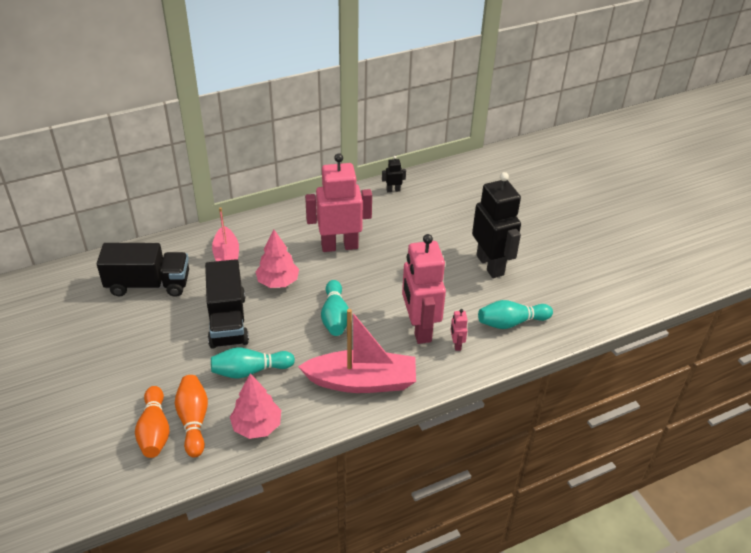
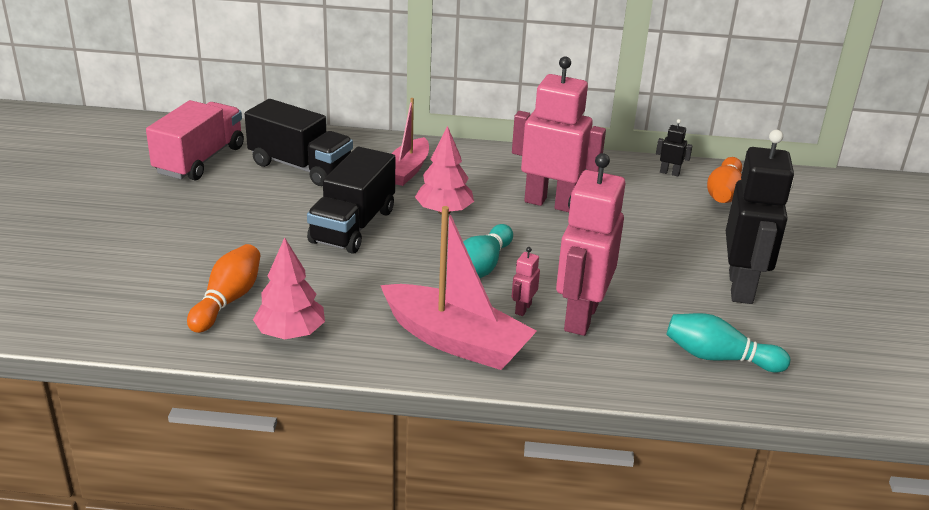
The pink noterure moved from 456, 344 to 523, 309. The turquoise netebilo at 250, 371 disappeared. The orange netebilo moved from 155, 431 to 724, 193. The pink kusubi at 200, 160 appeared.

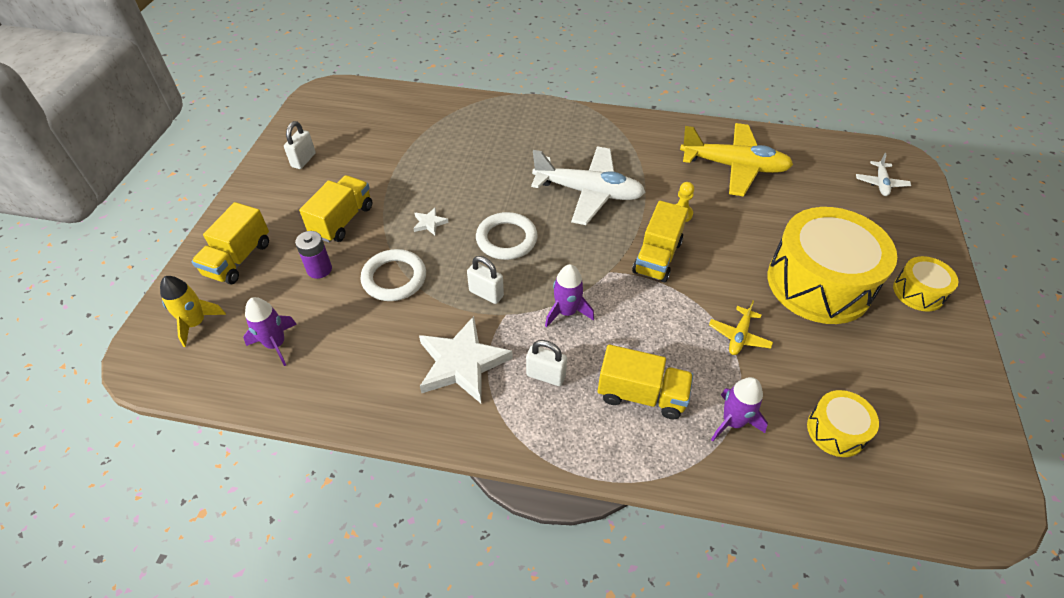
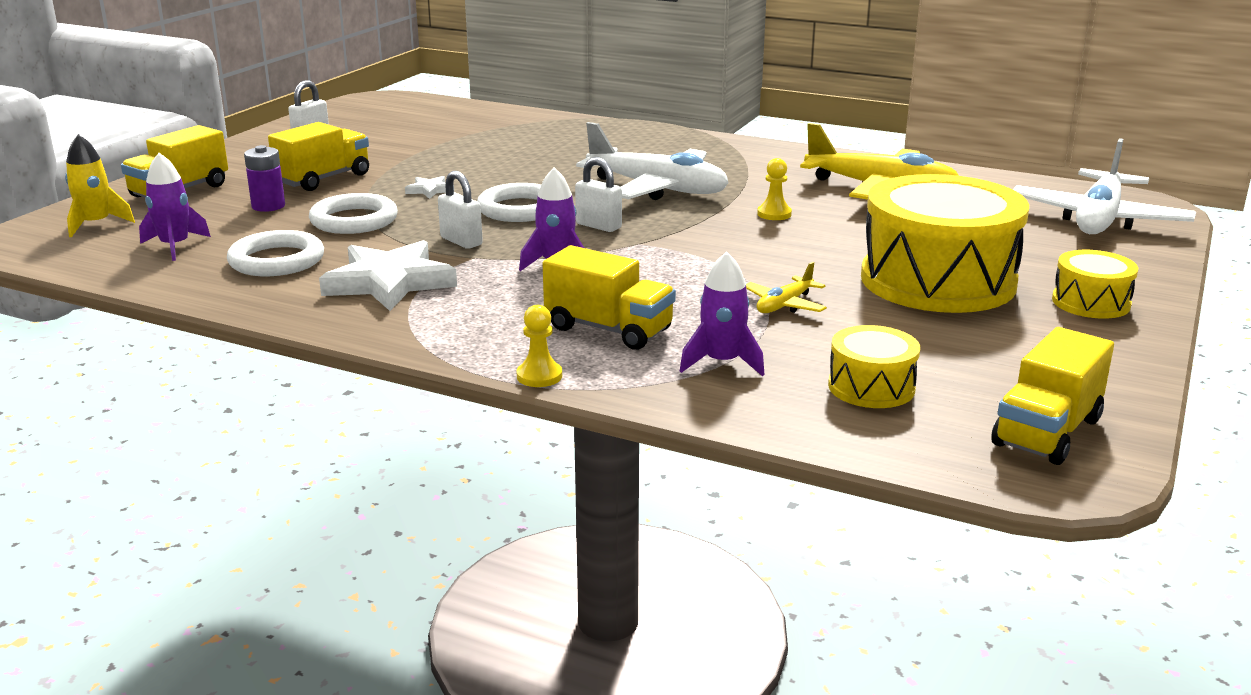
The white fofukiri at 880, 183 changed to 2.18 times the size. The yellow kusubi moved from 657, 257 to 1047, 432. The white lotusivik moved from 545, 375 to 598, 226. The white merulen at 277, 260 appeared. The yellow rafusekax at 539, 376 appeared.

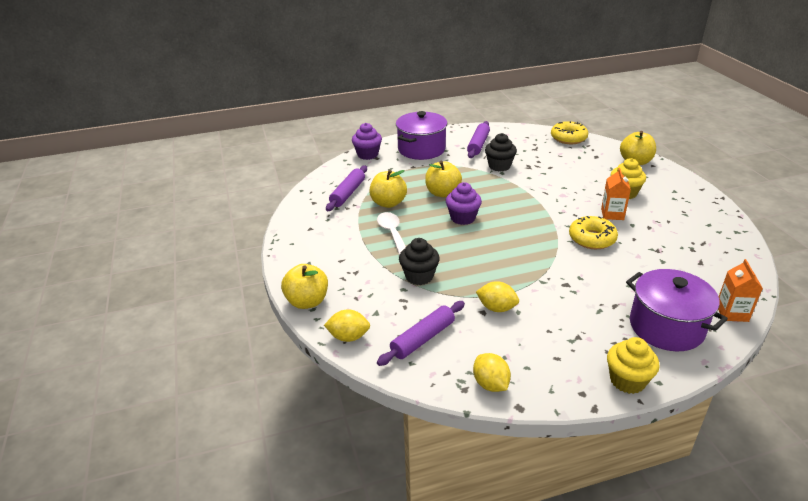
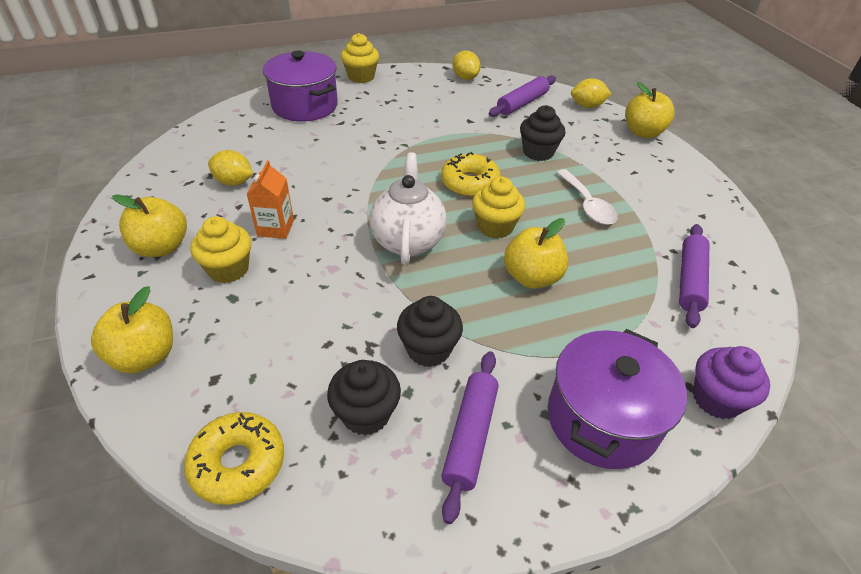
The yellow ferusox moved from 388, 203 to 161, 247. The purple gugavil at 462, 218 became the yellow gugavil at 495, 227. The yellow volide moved from 592, 239 to 470, 183. The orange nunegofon at 732, 313 disappeared. The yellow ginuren moved from 496, 308 to 234, 182. The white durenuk at 408, 240 appeared. The black gugavil at 366, 414 appeared.

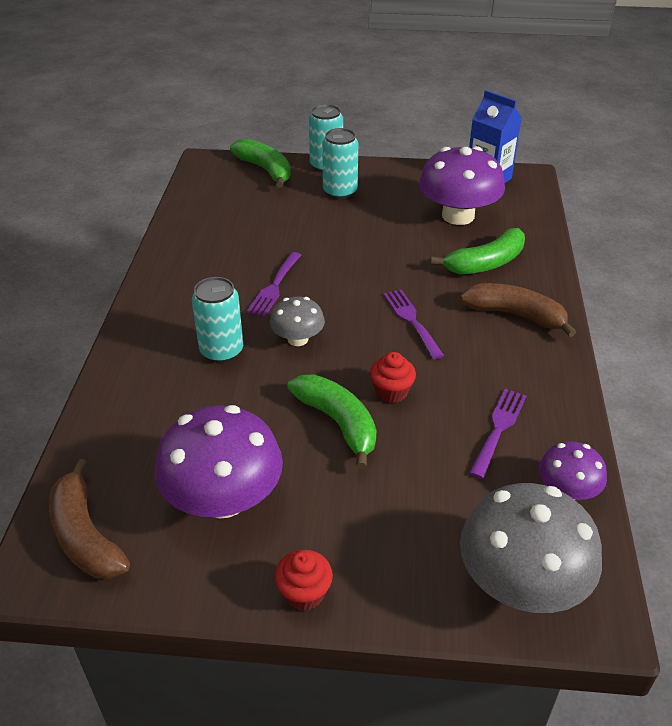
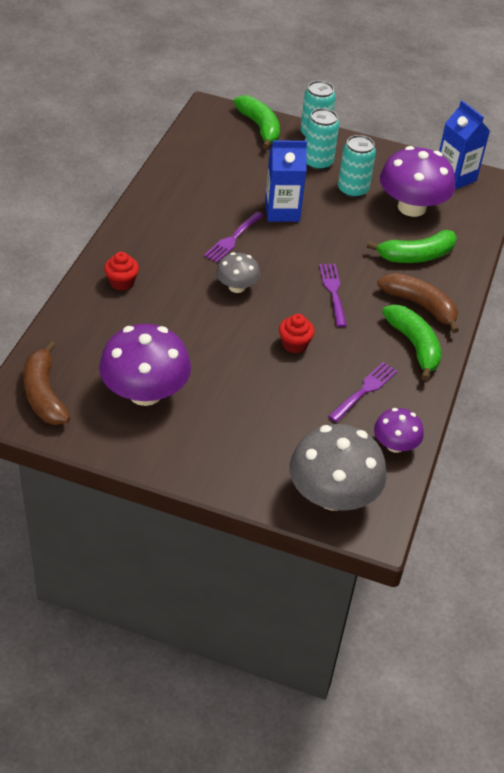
The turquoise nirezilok moved from 221, 351 to 353, 190. The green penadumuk moved from 338, 423 to 414, 345. The red gugavil moved from 304, 593 to 122, 282. The blue nunegofon at 282, 211 appeared.

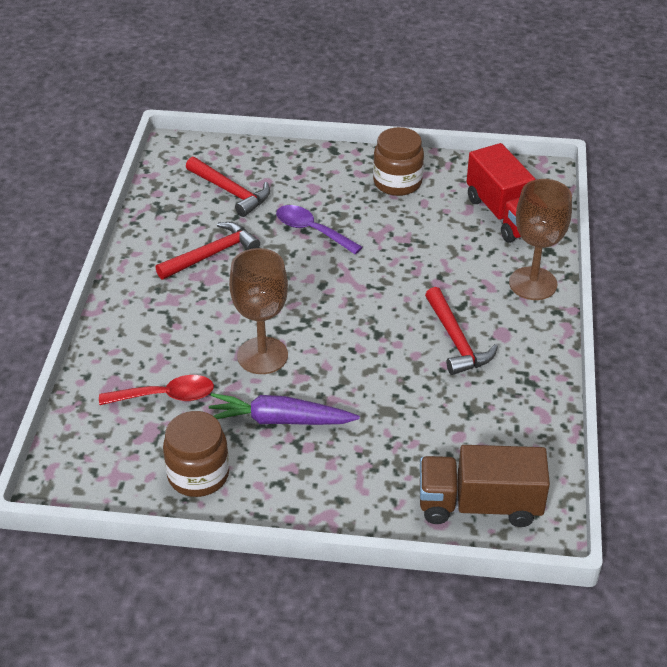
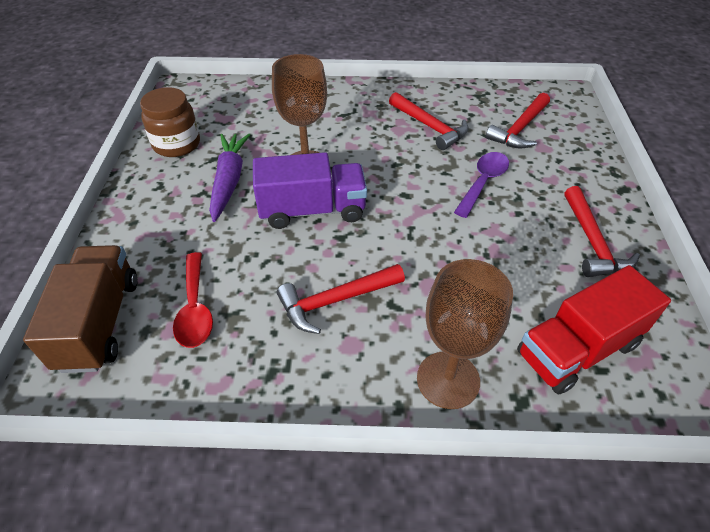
The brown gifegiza at 397, 182 was replaced by the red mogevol at 592, 242. The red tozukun moved from 165, 396 to 195, 308. The purple kusubi at 312, 210 appeared.

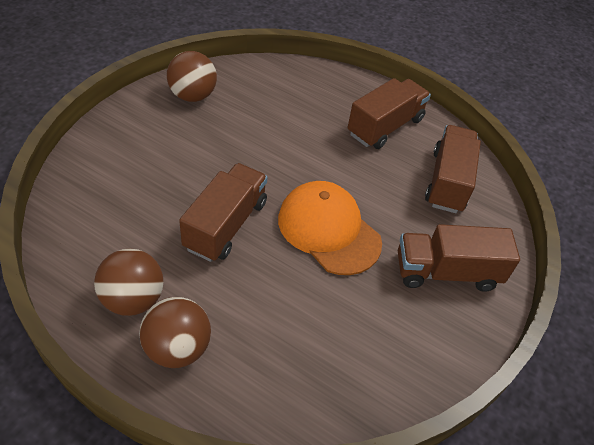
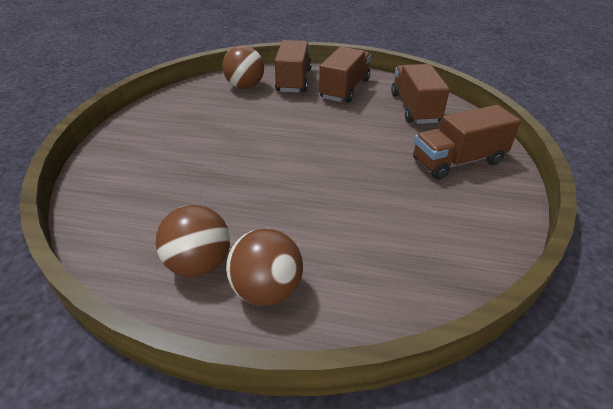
The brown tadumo moved from 192, 96 to 245, 86. The brown kusubi moved from 226, 225 to 294, 80. The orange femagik at 328, 230 disappeared.

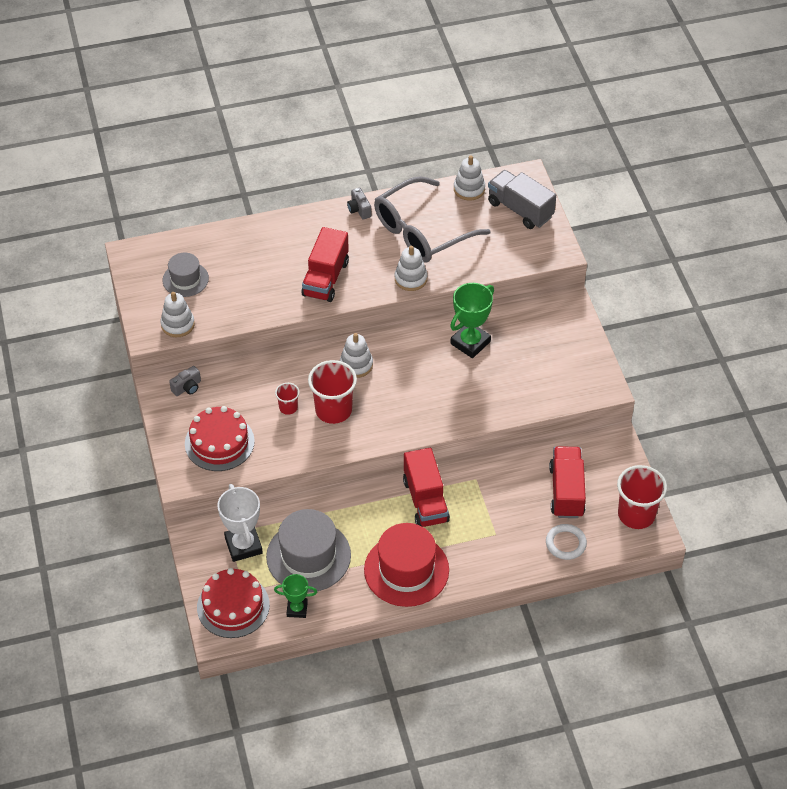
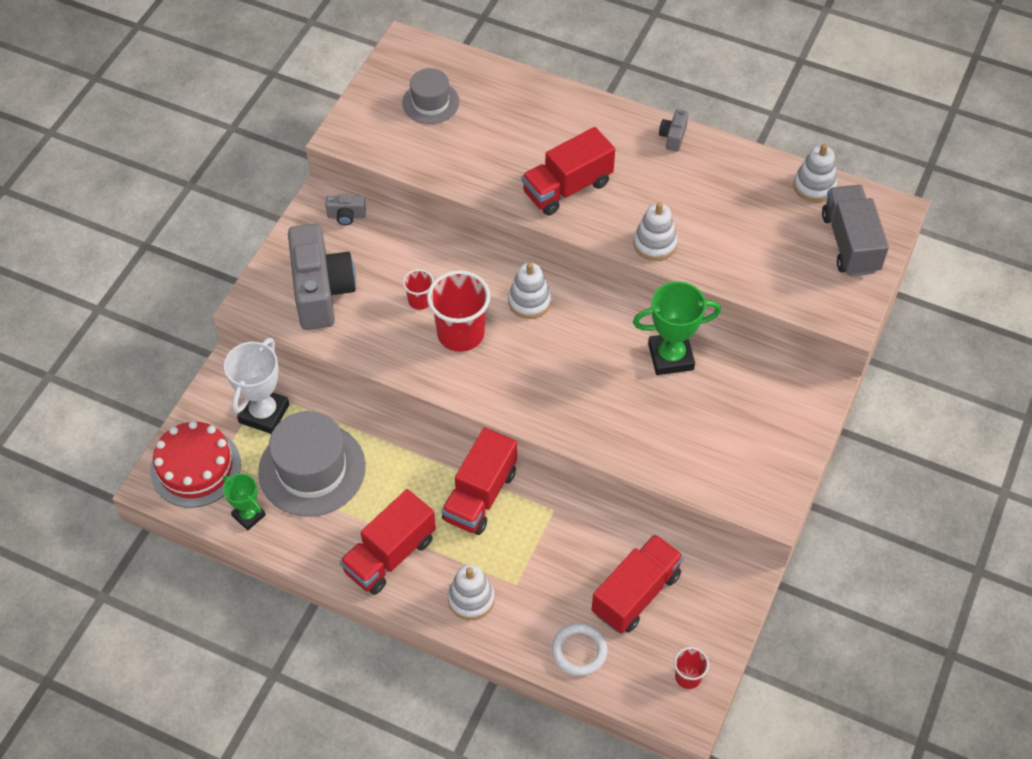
The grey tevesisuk at 422, 231 disappeared. The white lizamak moved from 177, 324 to 471, 599. The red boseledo at 219, 442 was replaced by the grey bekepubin at 321, 291. The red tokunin at 636, 514 changed to 0.51 times the size. The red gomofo at 406, 570 was replaced by the red kusubi at 390, 555.

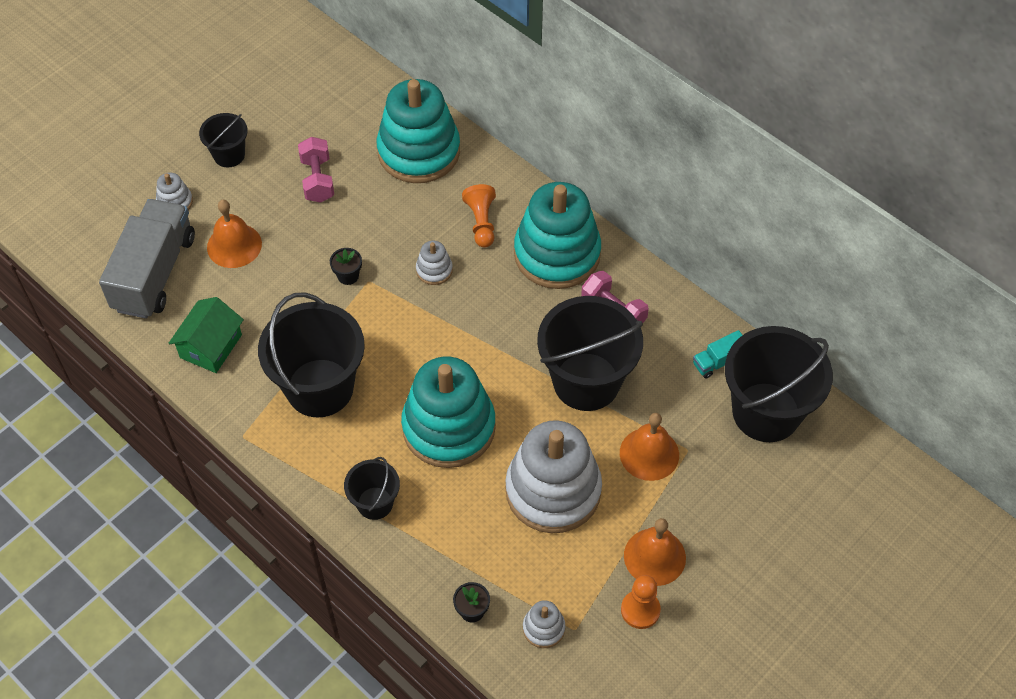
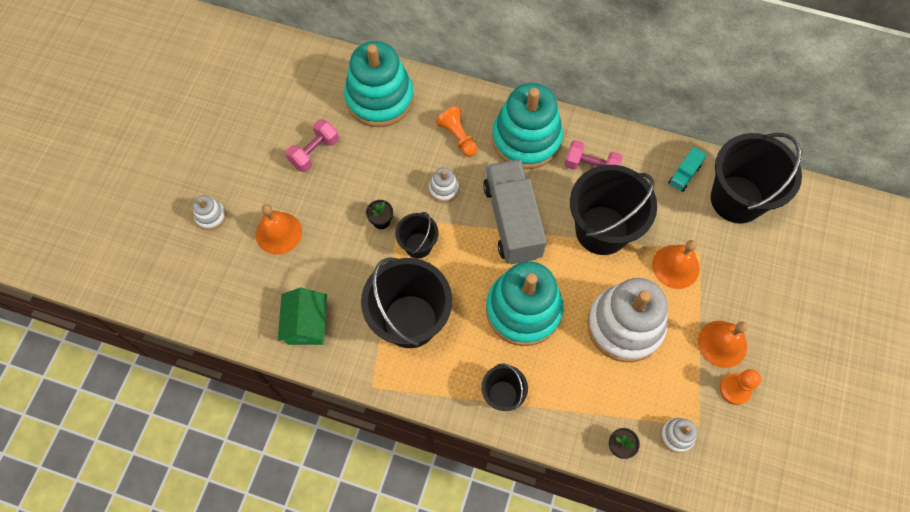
The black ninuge moved from 229, 155 to 418, 245. The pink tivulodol at 317, 180 turned 75 degrees clockwise. The grey kusubi moved from 154, 273 to 512, 221.

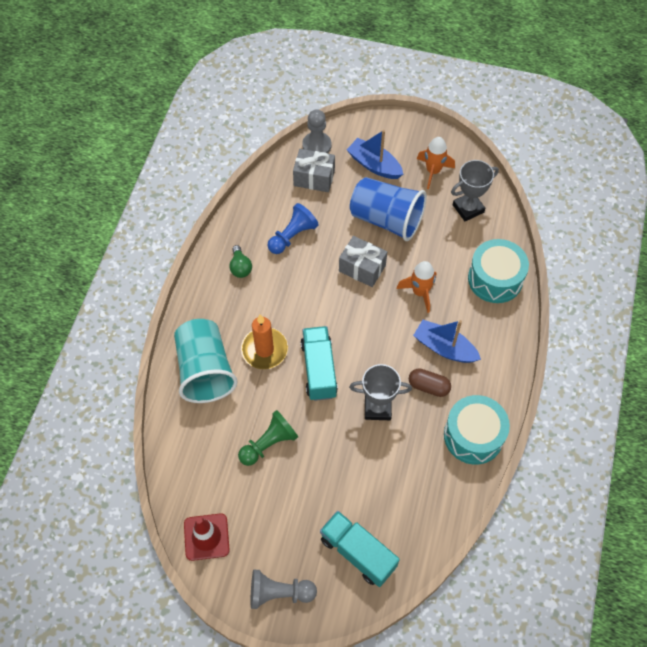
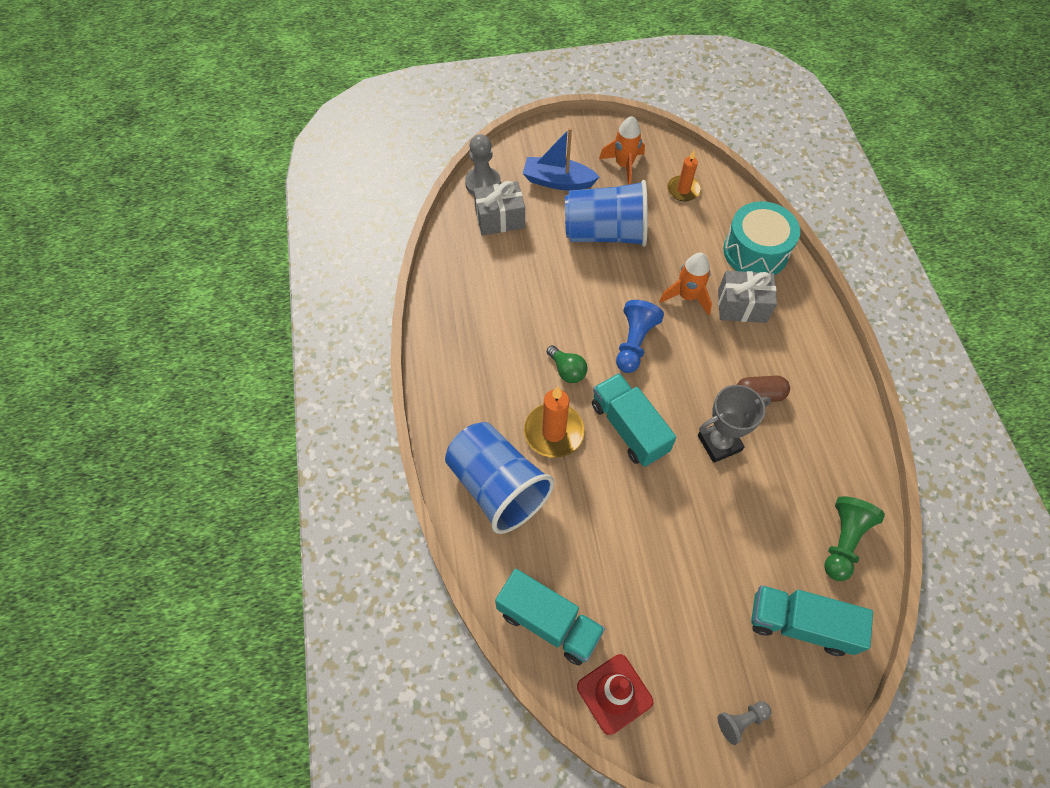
The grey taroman at 468, 208 was replaced by the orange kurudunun at 683, 190. The blue rafusekax moved from 292, 236 to 634, 343. The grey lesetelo moved from 362, 268 to 742, 306. The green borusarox moved from 240, 267 to 567, 370. The turquoise tokunin at 205, 370 became the blue tokunin at 497, 486. The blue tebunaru at 444, 348 disappeared. The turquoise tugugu at 473, 436 disappeared. The green rafusekax moved from 269, 443 to 843, 541. The grey rafusekax at 279, 593 changed to 0.60 times the size. The turquoise kusubi at 549, 622 appeared.

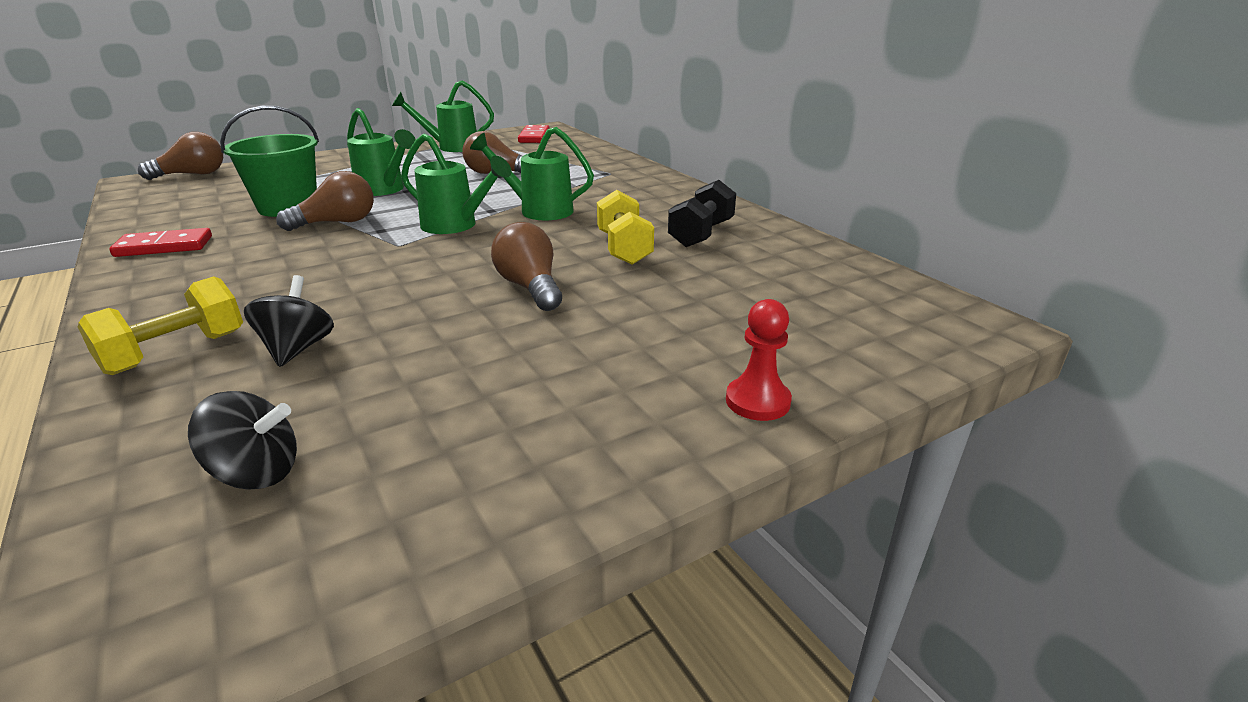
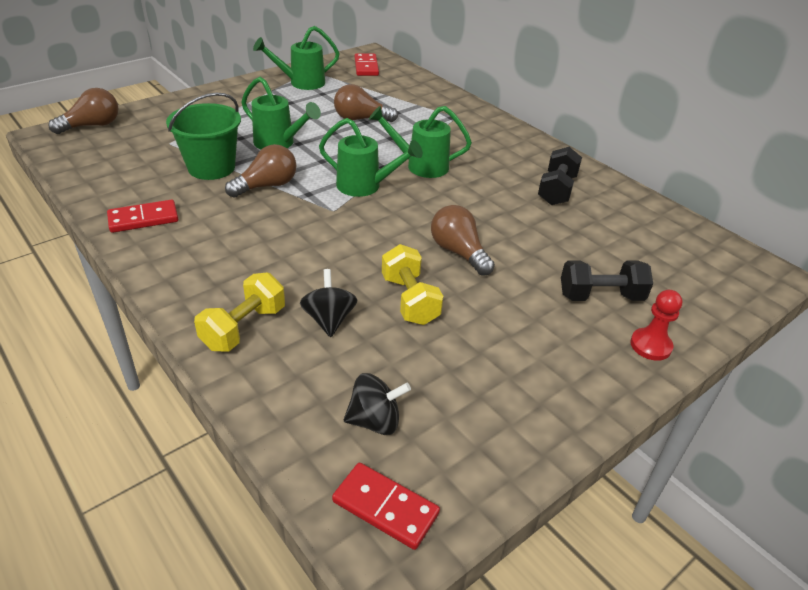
The yellow tivulodol moved from 624, 248 to 410, 300. The black tivulodol at 600, 296 appeared. The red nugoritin at 385, 508 appeared.

